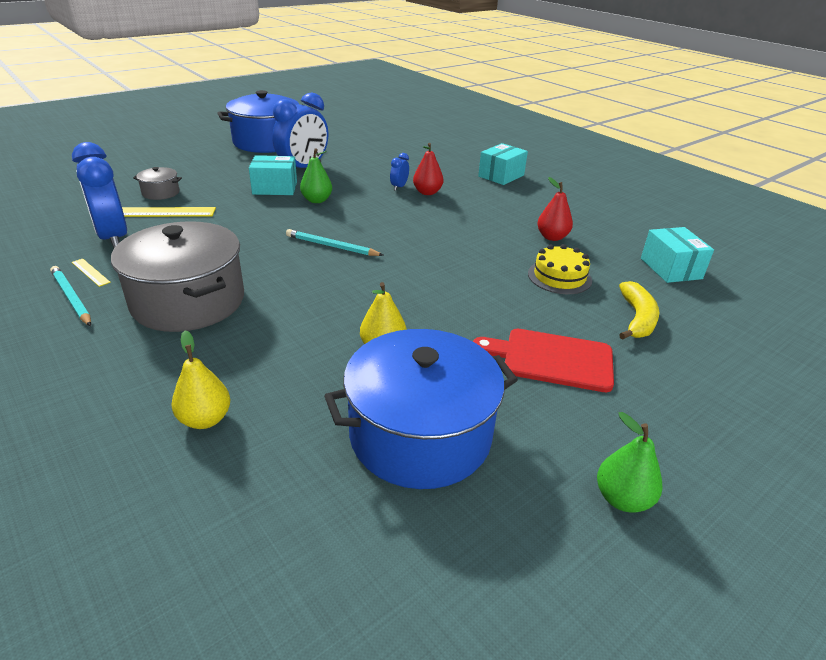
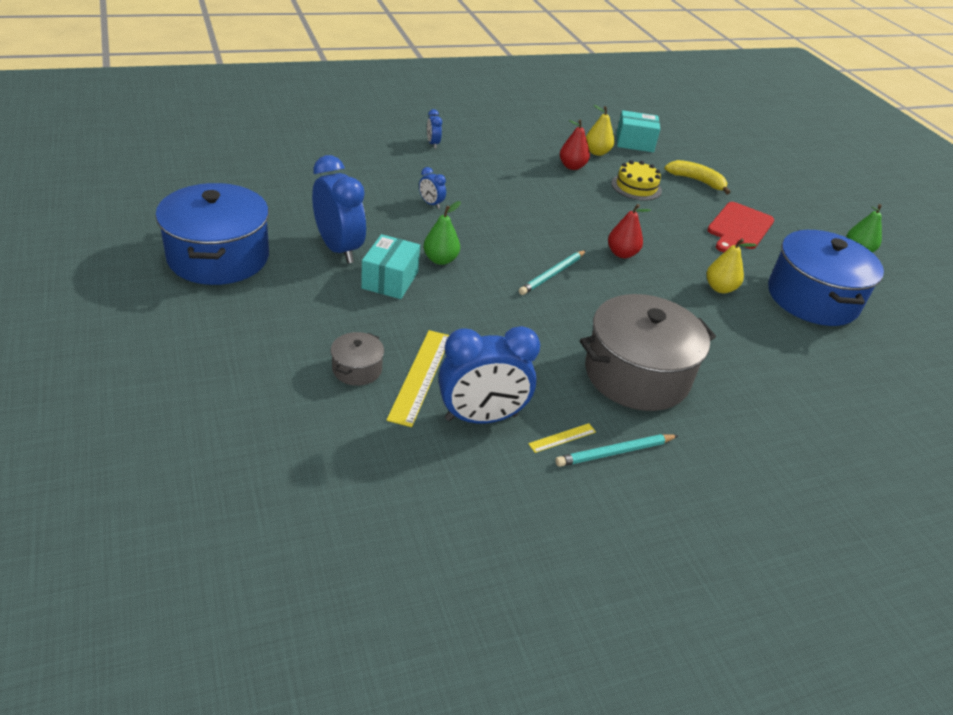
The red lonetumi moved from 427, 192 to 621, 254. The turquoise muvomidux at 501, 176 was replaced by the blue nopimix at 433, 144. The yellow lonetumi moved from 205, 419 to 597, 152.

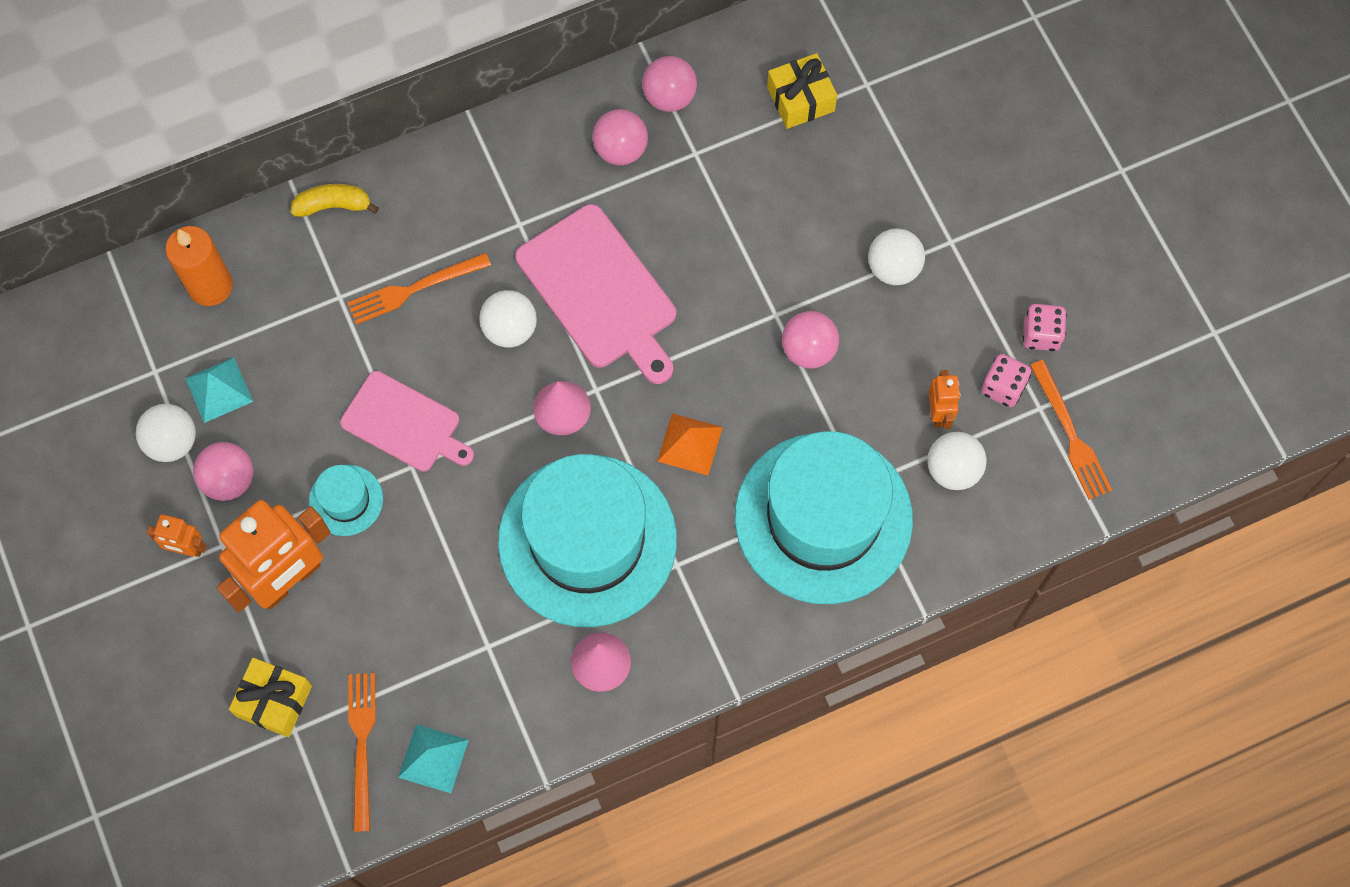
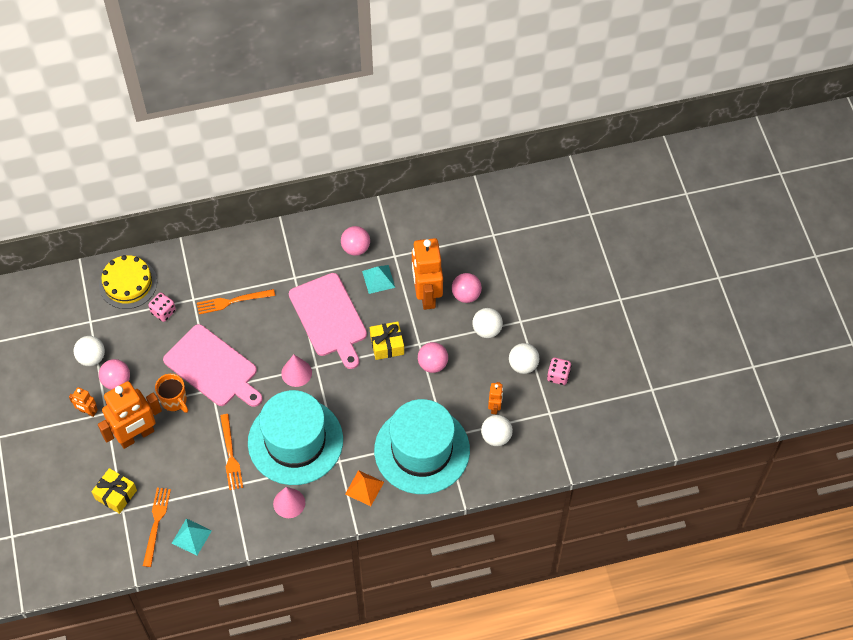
The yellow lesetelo moved from 800, 99 to 387, 345. The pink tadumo moved from 669, 97 to 466, 295. The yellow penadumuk at 333, 205 disappeared. The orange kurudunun at 210, 286 was replaced by the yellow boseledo at 128, 283. The white tadumo moved from 510, 329 to 523, 365. The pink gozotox moved from 1003, 387 to 163, 312. The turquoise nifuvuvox moved from 219, 389 to 378, 279. The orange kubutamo moved from 1070, 434 to 230, 455. The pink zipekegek at 404, 424 changed to 1.50 times the size. The orange nifuvuvox moved from 690, 444 to 364, 488. The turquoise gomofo at 346, 500 was replaced by the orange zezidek at 174, 401. The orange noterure at 426, 294 appeared.

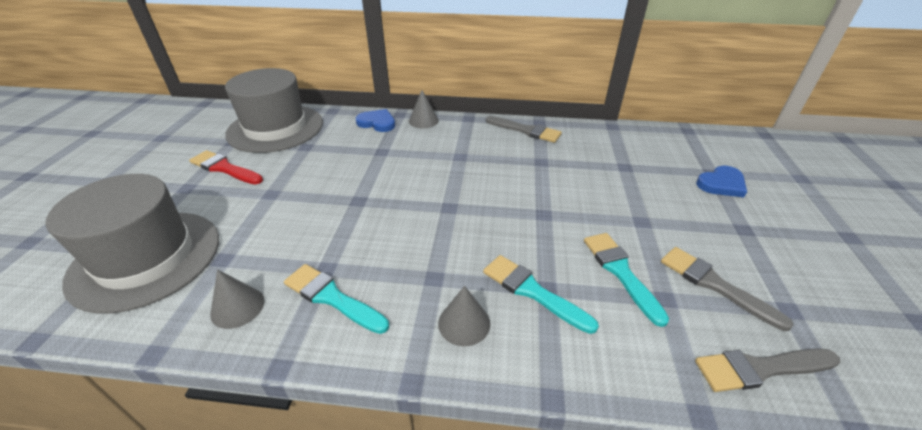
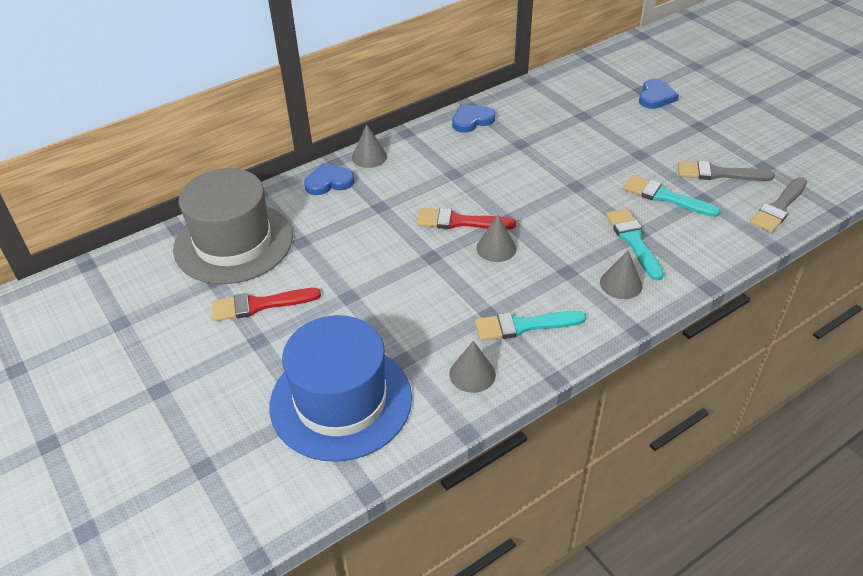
The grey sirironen at 526, 130 was replaced by the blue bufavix at 471, 120. The grey gomofo at 146, 258 became the blue gomofo at 341, 401. The turquoise sirironen at 532, 291 turned 75 degrees clockwise. The red sirironen at 459, 222 appeared. The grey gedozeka at 496, 248 appeared.

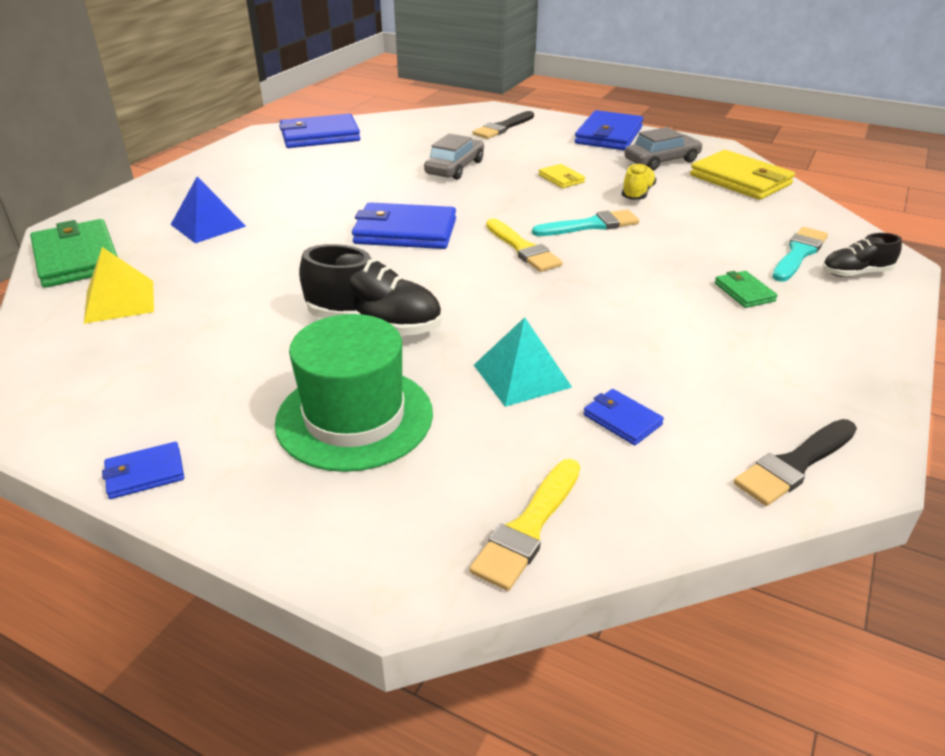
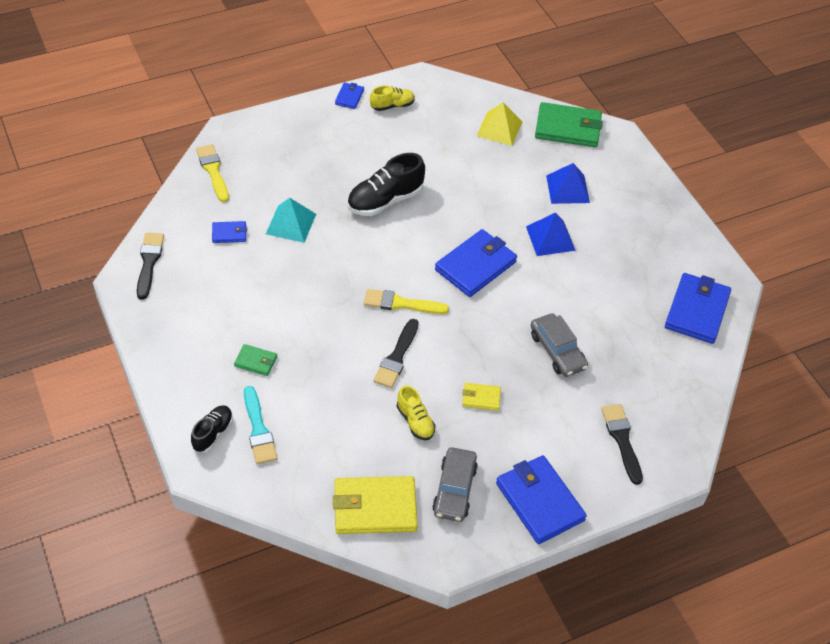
The turquoise sirironen at 590, 225 became the black sirironen at 396, 357. The green gomofo at 354, 417 disappeared. The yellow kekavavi at 392, 105 appeared. The blue nifuvuvox at 550, 238 appeared.

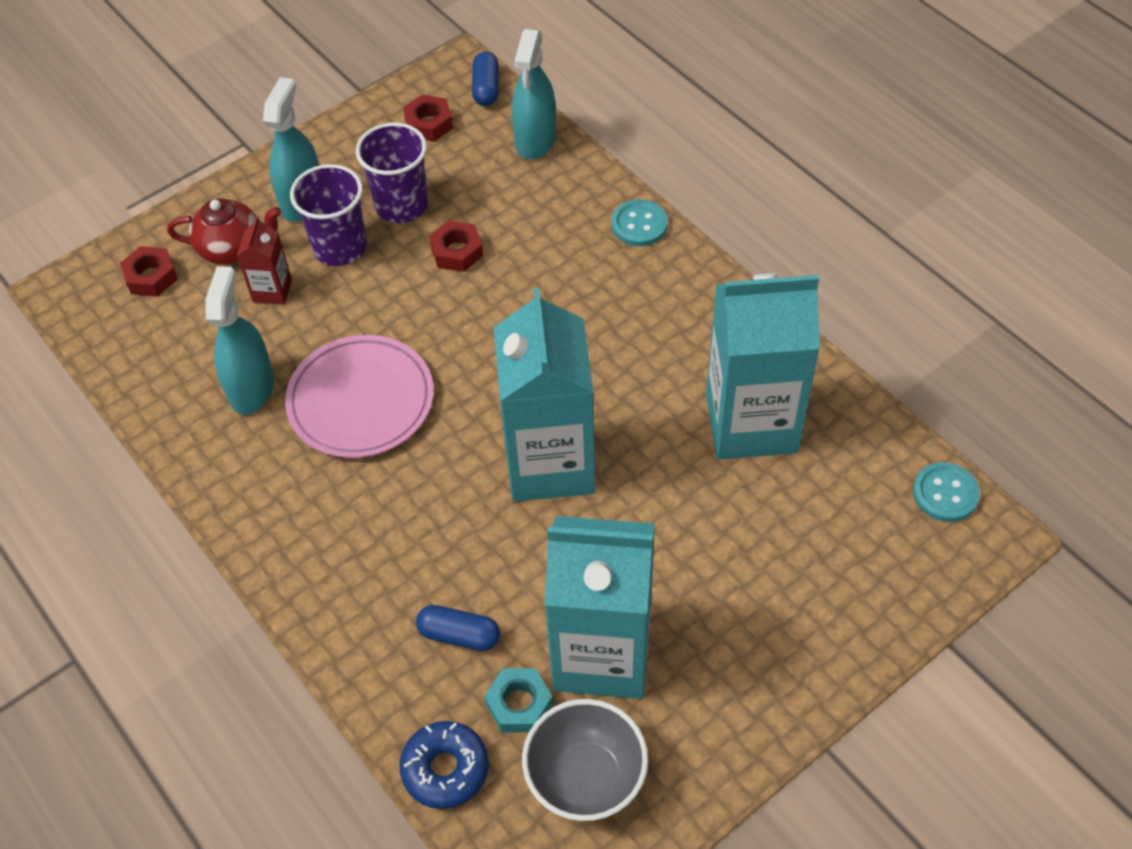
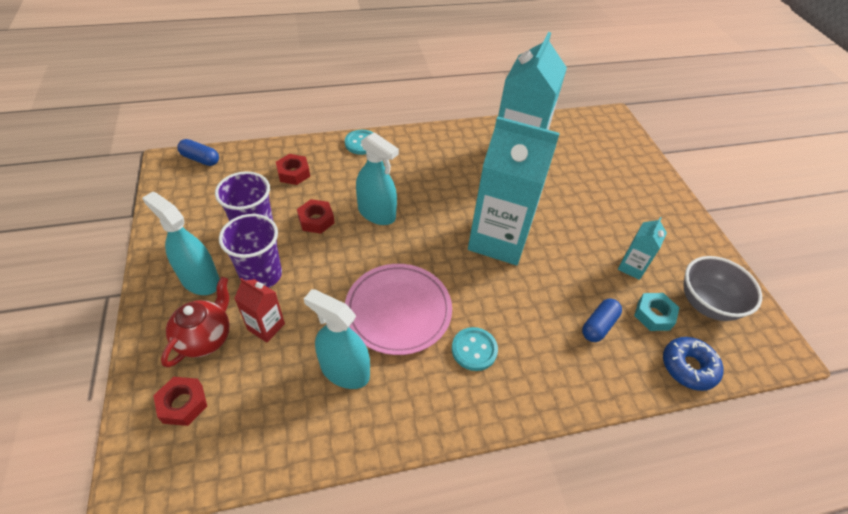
The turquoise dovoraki moved from 535, 140 to 376, 213. The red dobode moved from 429, 124 to 293, 173. The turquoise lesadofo moved from 945, 493 to 474, 350. The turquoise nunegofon at 602, 653 changed to 0.44 times the size.

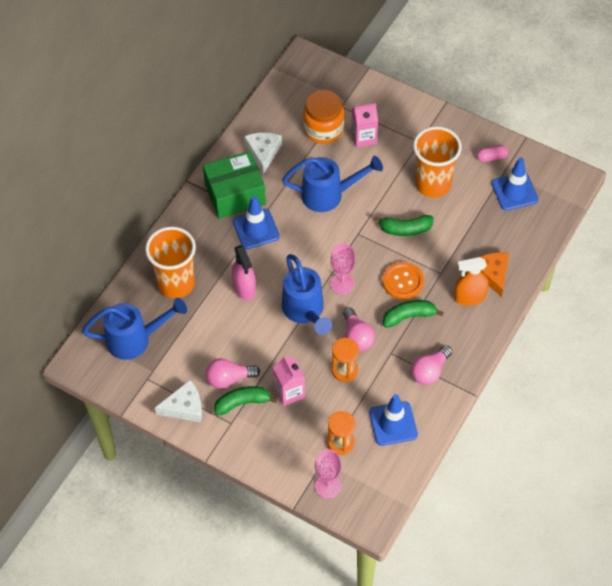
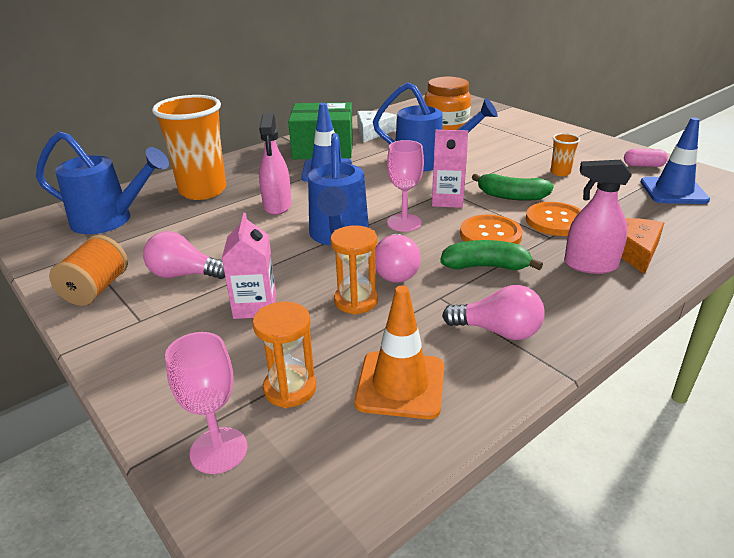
The pink nunegofon moved from 364, 137 to 447, 200. The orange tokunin at 433, 184 changed to 0.43 times the size. The orange dovoraki at 469, 297 became the pink dovoraki at 590, 265. The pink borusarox at 430, 371 turned 135 degrees counterclockwise. The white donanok at 184, 407 was replaced by the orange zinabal at 96, 289. The green penadumuk at 242, 403 disappeared. The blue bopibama at 393, 423 became the orange bopibama at 400, 385. The orange lesadofo at 555, 221 appeared.

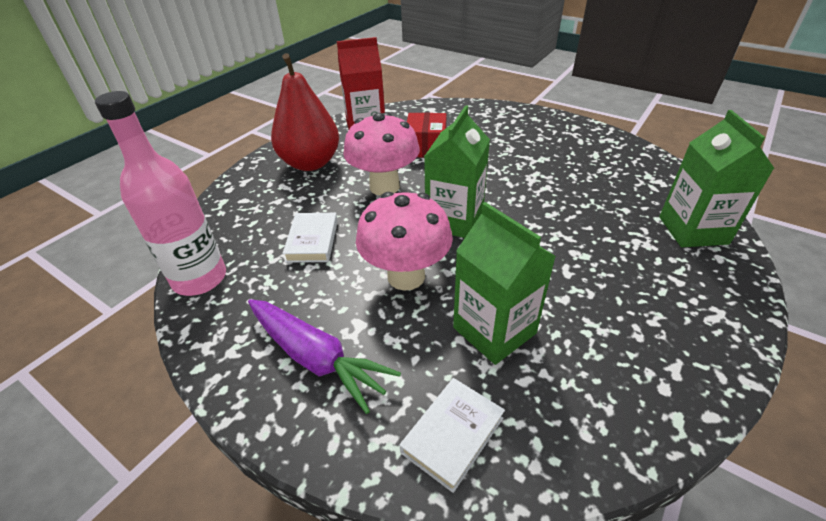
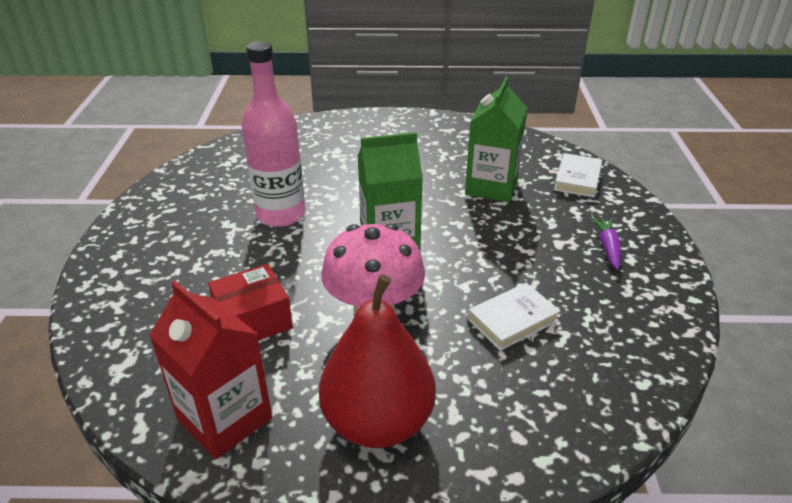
The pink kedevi moved from 200, 279 to 281, 214. The green nunegofon at 693, 230 disappeared. The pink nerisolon at 406, 276 disappeared. The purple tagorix at 316, 358 changed to 0.53 times the size. The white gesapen at 452, 435 turned 75 degrees counterclockwise.

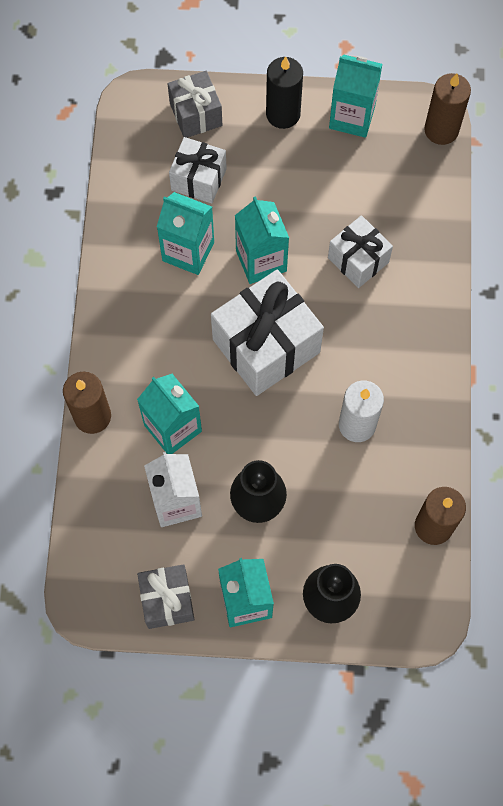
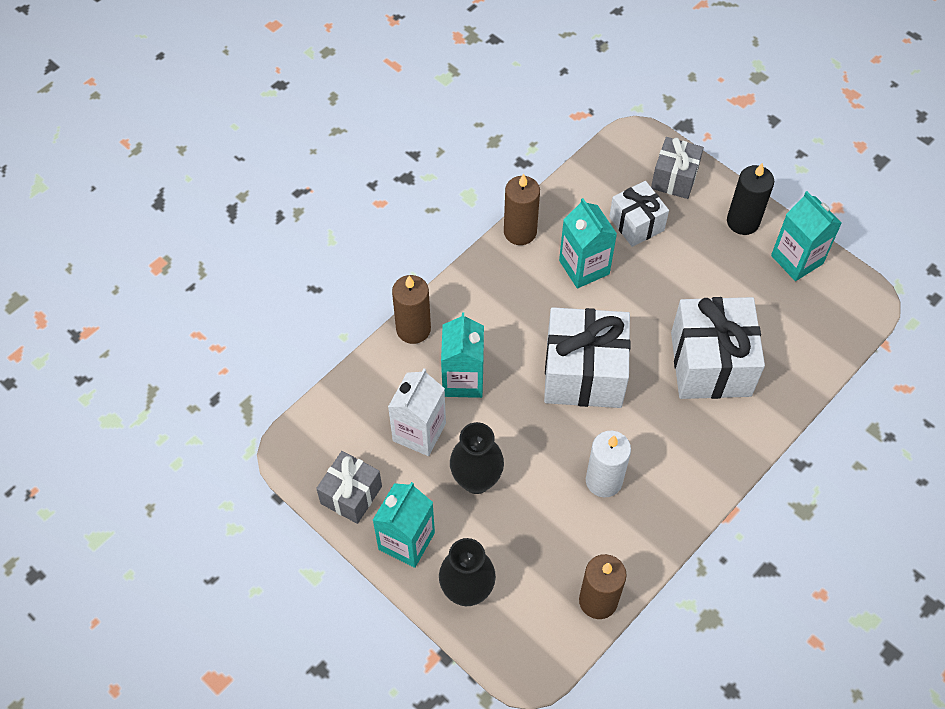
The brown kurudunun moved from 441, 130 to 520, 232. The turquoise nunegofon at 261, 261 disappeared. The white lesetelo at 358, 260 changed to 1.73 times the size.

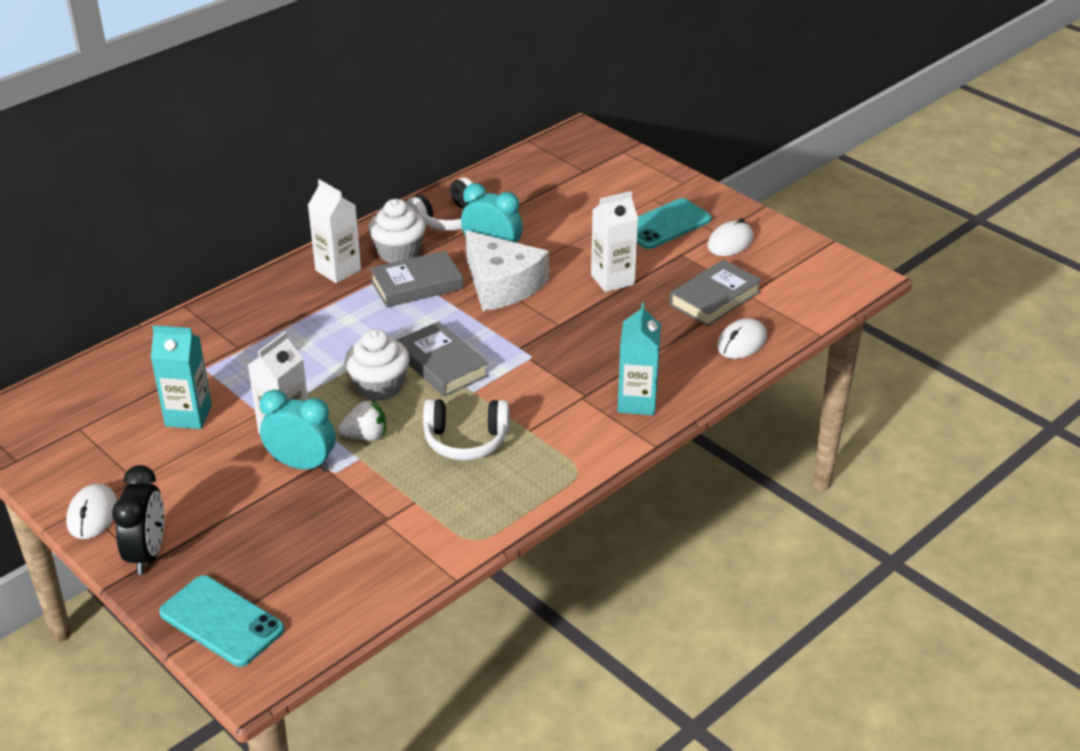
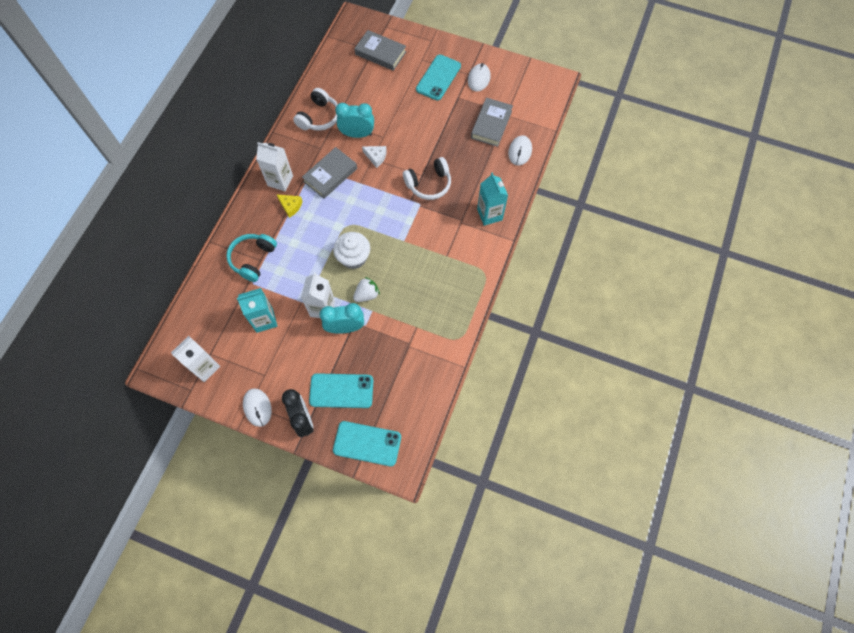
The white nunegofon moved from 612, 280 to 205, 367. The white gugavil at 398, 252 disappeared. The white donanok at 501, 285 changed to 0.45 times the size. The grey gesapen moved from 441, 364 to 380, 53. The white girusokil moved from 466, 440 to 429, 184. The yellow donanok at 290, 206 appeared. The turquoise girusokil at 253, 259 appeared. The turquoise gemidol at 341, 390 appeared.

